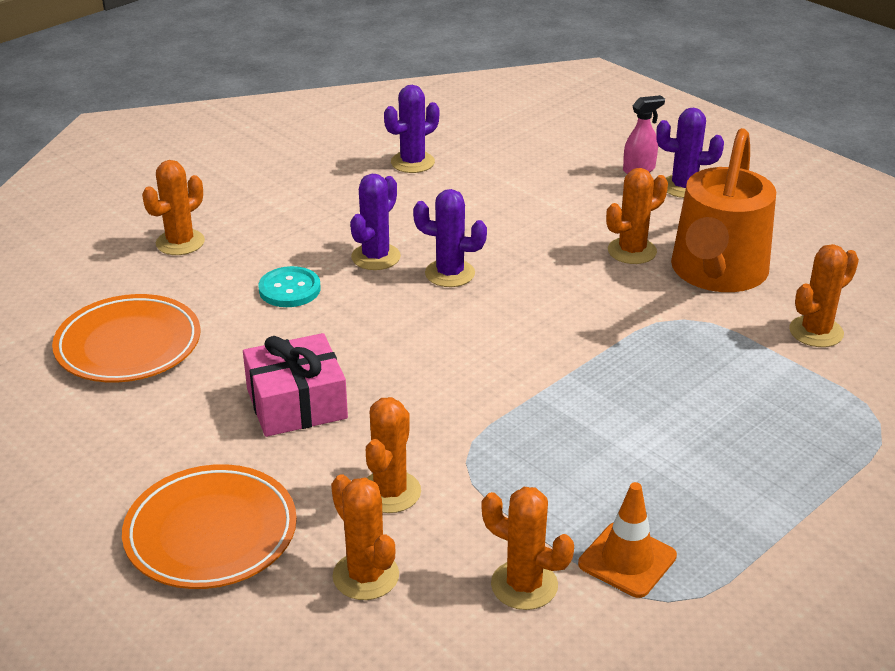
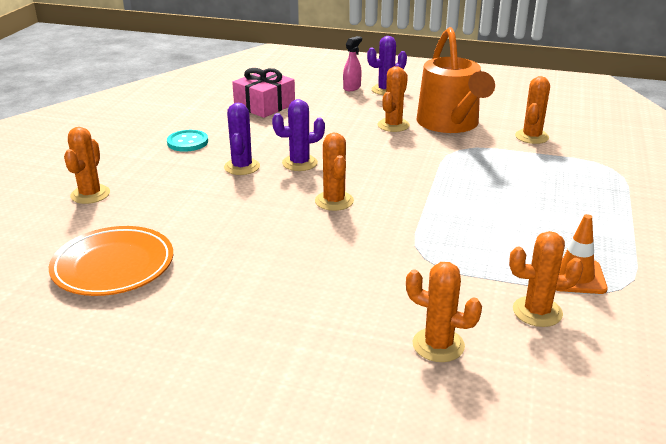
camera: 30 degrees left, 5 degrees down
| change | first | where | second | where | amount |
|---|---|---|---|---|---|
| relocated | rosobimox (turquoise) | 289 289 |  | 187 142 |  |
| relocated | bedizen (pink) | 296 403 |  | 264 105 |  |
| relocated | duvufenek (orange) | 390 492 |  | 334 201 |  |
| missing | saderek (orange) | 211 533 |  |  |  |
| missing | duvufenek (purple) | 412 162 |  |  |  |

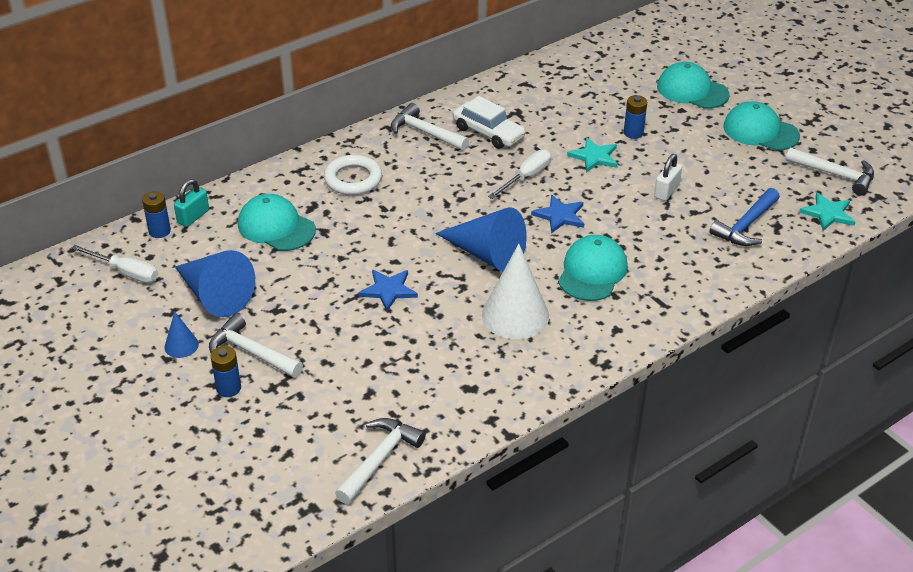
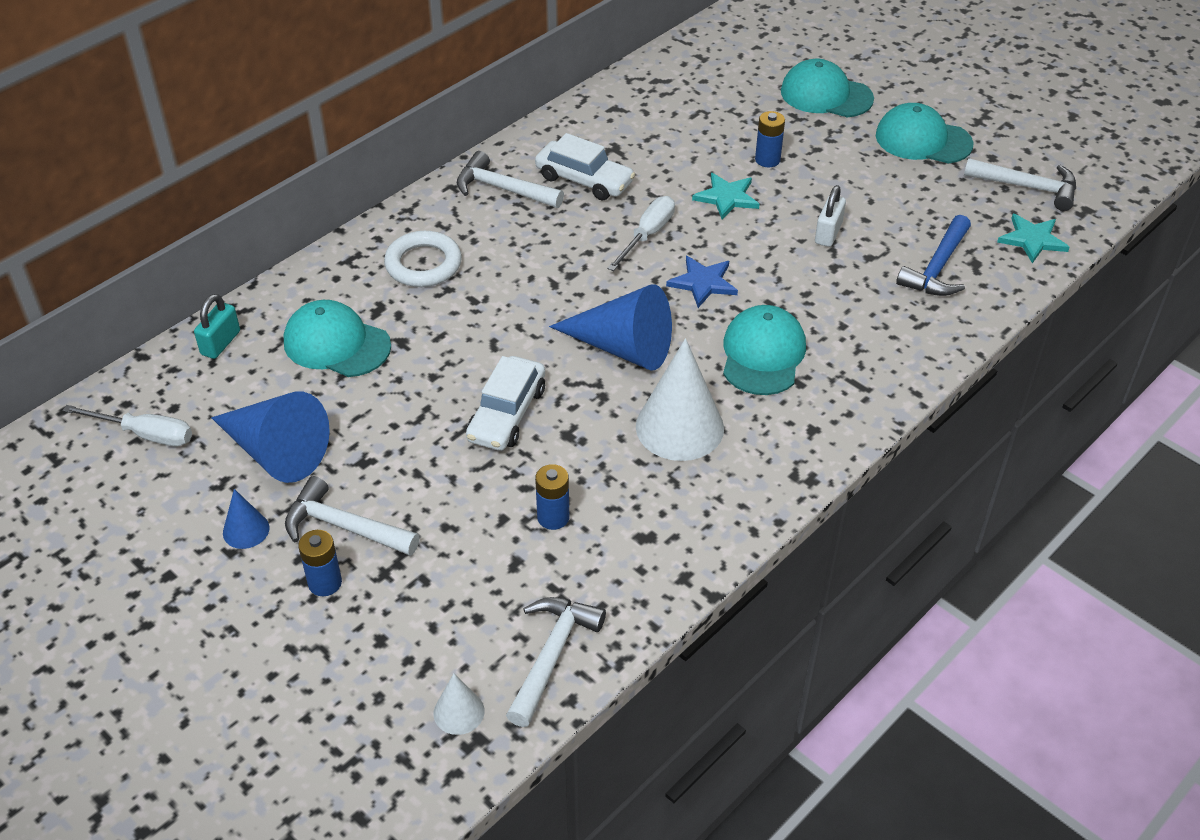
camera: 10 degrees left, 5 degrees up
| change | first | where | second | where | amount |
|---|---|---|---|---|---|
| appeared |  |  | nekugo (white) | 459 712 |  |
| exchanged | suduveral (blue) | 388 290 | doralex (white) | 507 414 |  |
| relocated | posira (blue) | 159 231 |  | 553 517 |  |

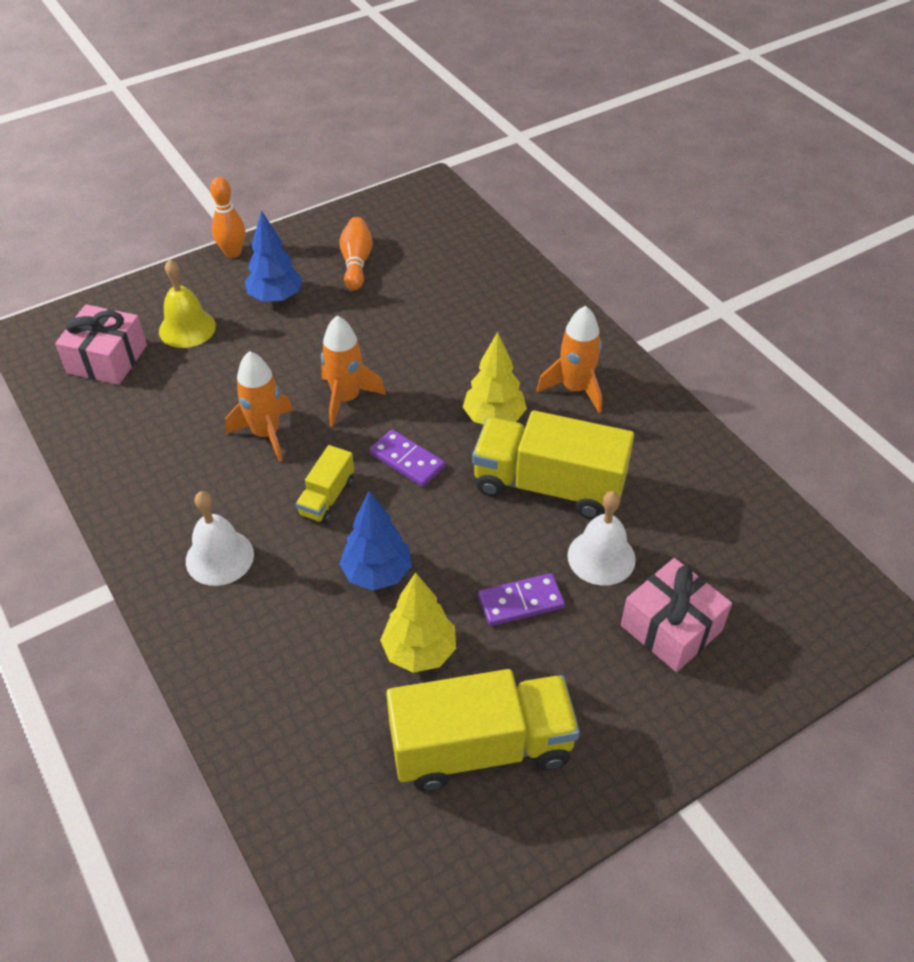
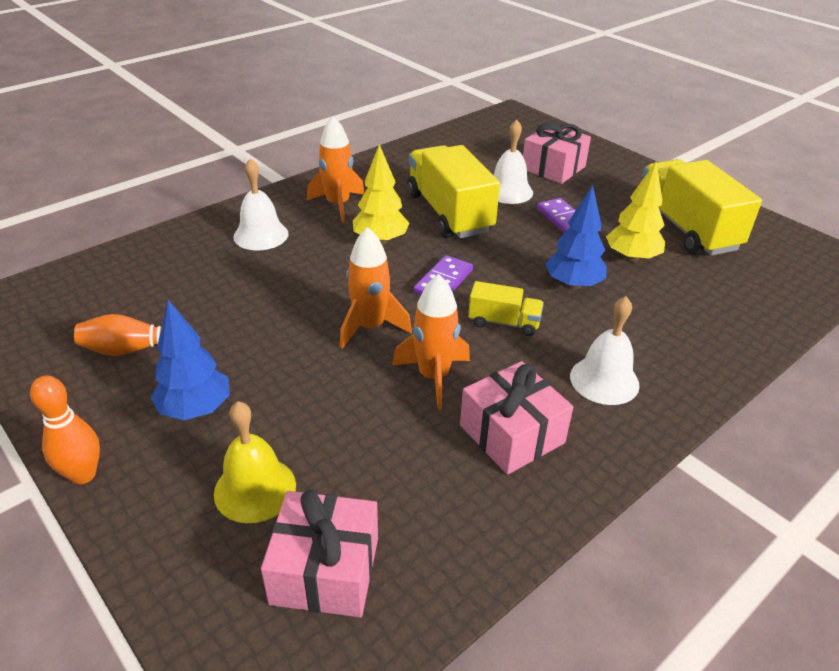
camera: 100 degrees left, 10 degrees down
| change | first | where | second | where | amount |
|---|---|---|---|---|---|
| appeared |  |  | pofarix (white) | 261 235 |  |
| spun | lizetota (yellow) | 548 486 |  | 449 213 | 150 degrees clockwise |
| appeared |  |  | bedizen (pink) | 512 434 |  |

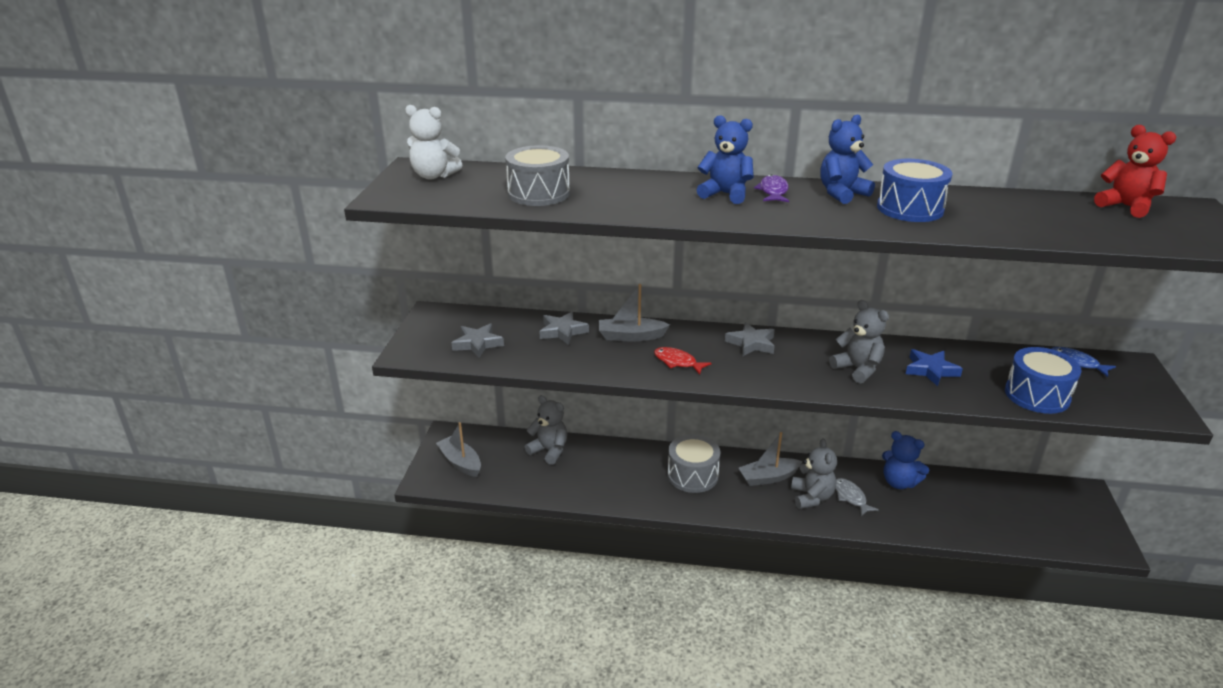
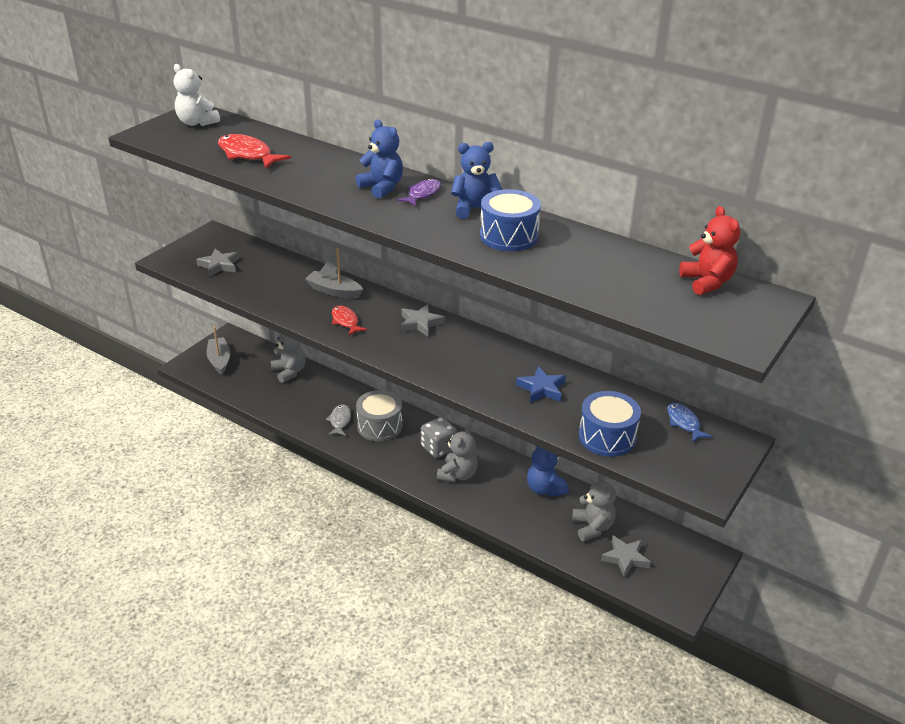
camera: 25 degrees right, 5 degrees up
| change | first | where | second | where | amount |
|---|---|---|---|---|---|
| exchanged | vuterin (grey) | 538 193 | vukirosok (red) | 247 155 |  |
| relocated | vukirosok (grey) | 850 497 |  | 340 421 |  |
| exchanged | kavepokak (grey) | 768 477 | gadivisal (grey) | 438 448 |  |
| relocated | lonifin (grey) | 857 369 |  | 592 527 |  |
| relocated | suduveral (grey) | 562 331 |  | 625 558 |  |

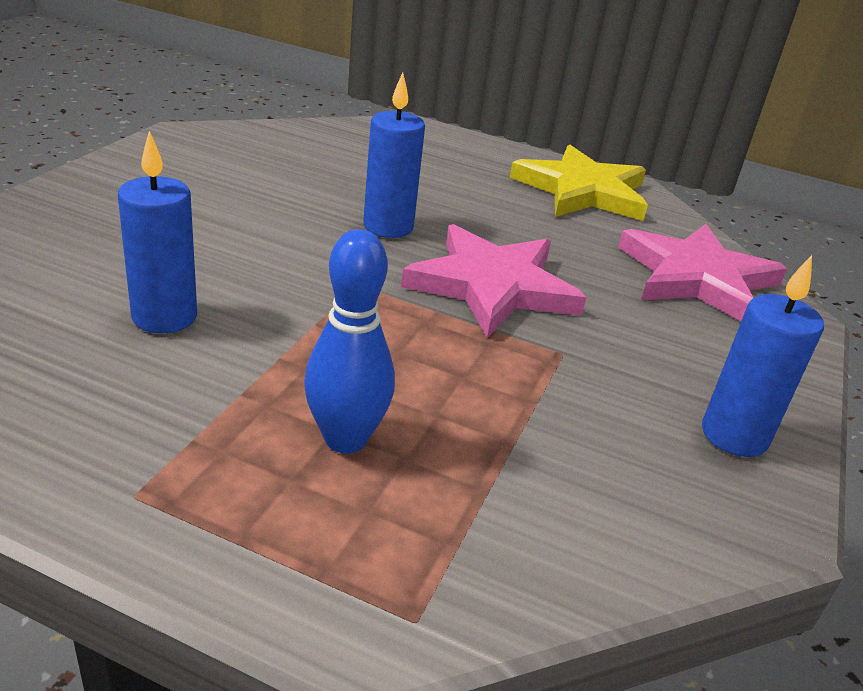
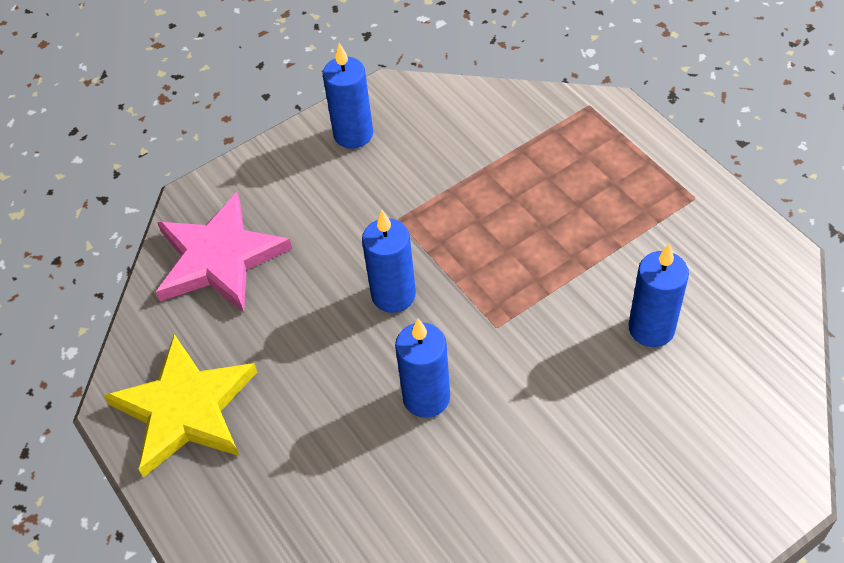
camera: 140 degrees left, 20 degrees up
| change | first | where | second | where | amount |
|---|---|---|---|---|---|
| exchanged | suduveral (pink) | 492 286 | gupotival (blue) | 393 295 |  |
| missing | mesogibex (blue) | 345 439 |  |  |  |

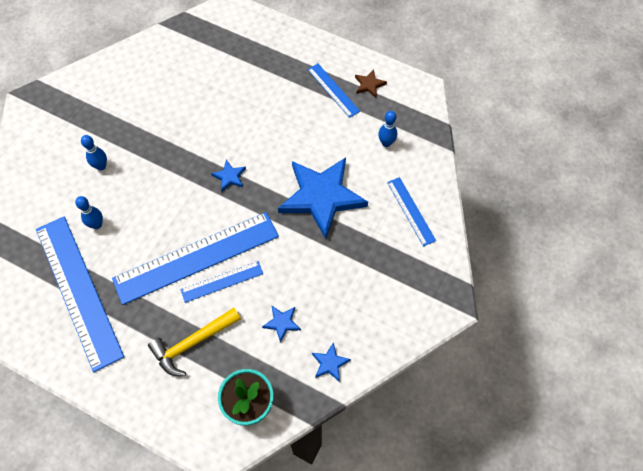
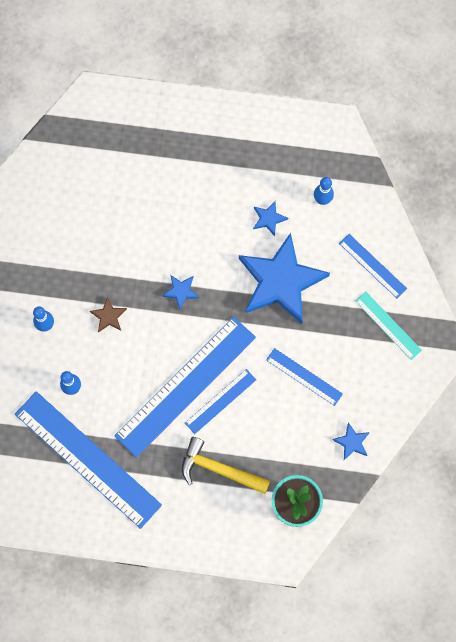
camera: 20 degrees left, 10 degrees up
| change | first | where | second | where | amount |
|---|---|---|---|---|---|
| relocated | suduveral (brown) | 369 85 |  | 108 316 |  |
| spun | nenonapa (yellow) | 192 343 |  | 219 469 | 75 degrees clockwise |
| relocated | suduveral (blue) | 282 323 |  | 268 219 |  |
| relocated | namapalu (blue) | 333 90 |  | 304 377 |  |
| appeared |  |  | namapalu (turquoise) | 388 325 |  |

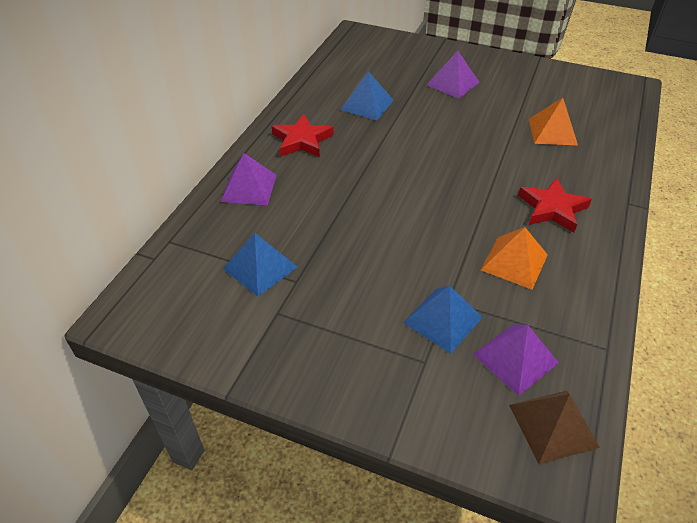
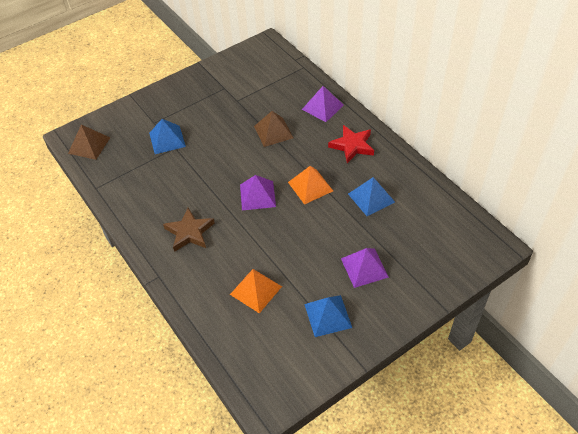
camera: 125 degrees right, 5 degrees up
| change | first | where | second | where | amount |
|---|---|---|---|---|---|
| colour | suduveral (red) | 552 209 | suduveral (brown) | 189 232 |  |
| relocated | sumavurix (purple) | 515 358 |  | 257 195 |  |
| appeared |  |  | sumavurix (brown) | 273 132 |  |
| relocated | sumavurix (orange) | 514 262 |  | 310 186 |  |
| relocated | sumavurix (blue) | 260 267 |  | 328 315 |  |

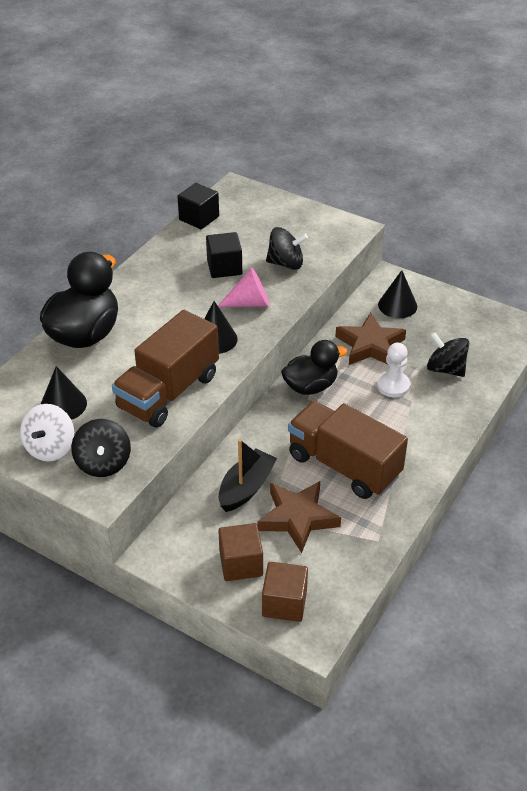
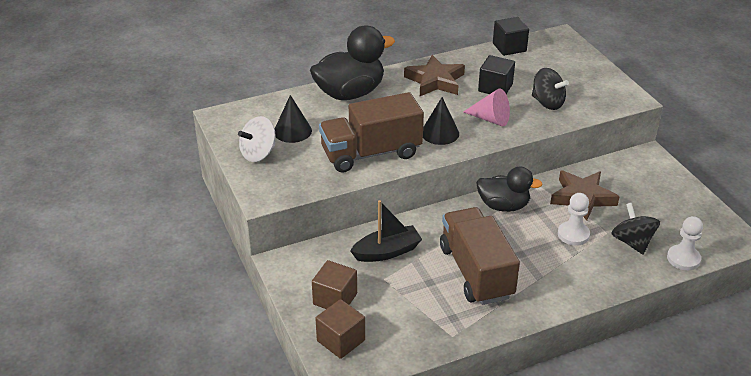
camera: 35 degrees right, 5 degrees down
| change | first | where | second | where | amount |
|---|---|---|---|---|---|
| relocated | suduveral (brown) | 297 518 |  | 435 81 |  |
| appeared |  |  | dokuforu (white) | 683 259 |  |
| missing | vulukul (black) | 103 463 |  |  |  |
| missing | nekugo (black) | 397 305 |  |  |  |

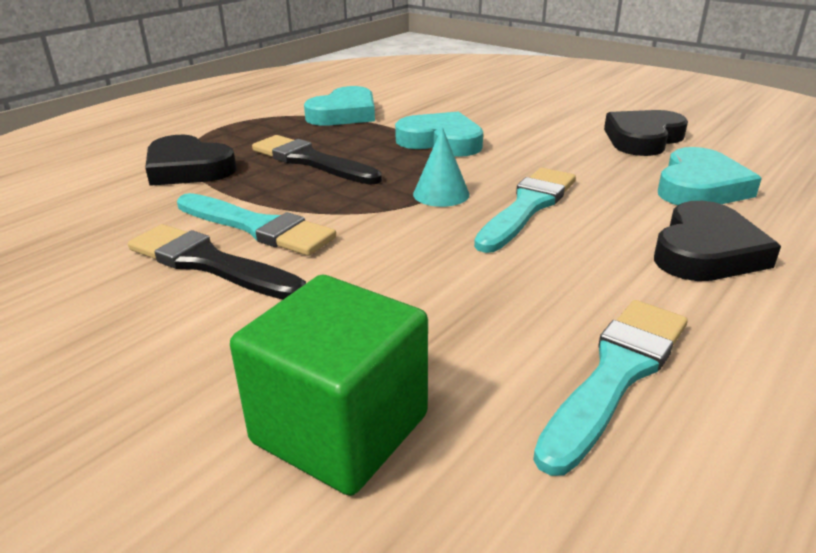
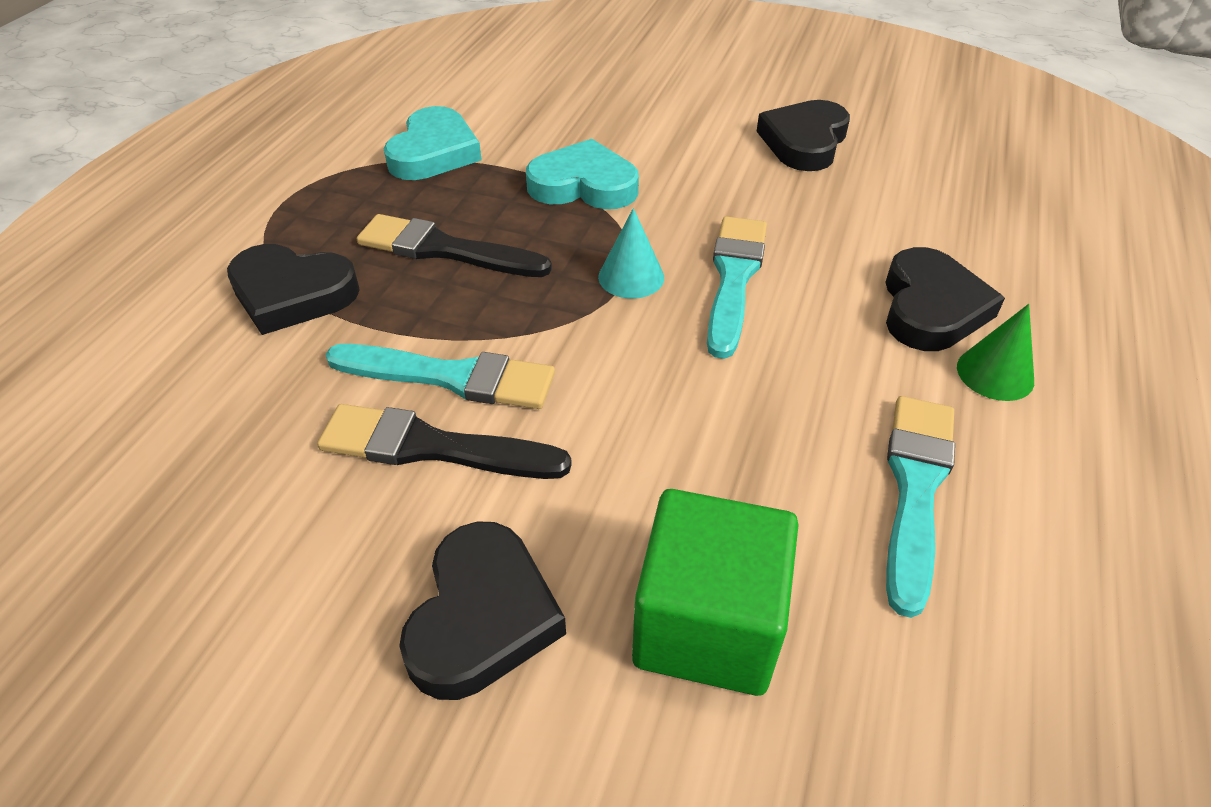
camera: 20 degrees left, 15 degrees up
| change | first | where | second | where | amount |
|---|---|---|---|---|---|
| appeared |  |  | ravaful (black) | 482 616 |  |
| appeared |  |  | nekugo (green) | 995 373 |  |
| missing | ravaful (turquoise) | 699 187 |  |  |  |

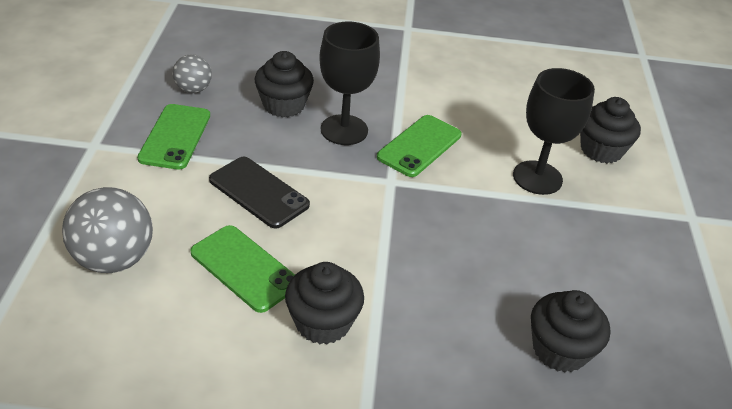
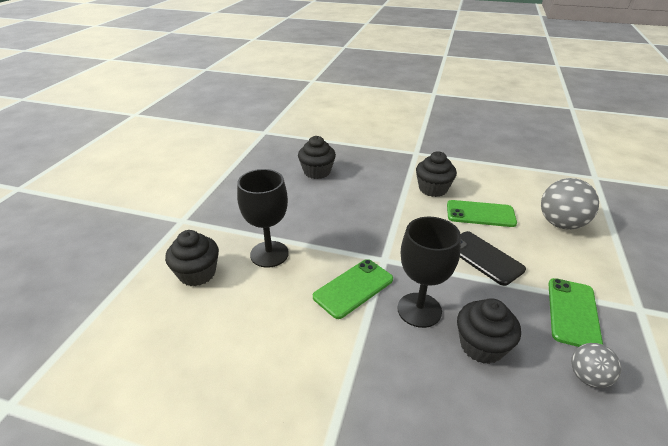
camera: 165 degrees left, 5 degrees down
| change | first | where | second | where | amount |
|---|---|---|---|---|---|
| spun | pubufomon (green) | 244 268 |  | 480 214 | 45 degrees counterclockwise |

